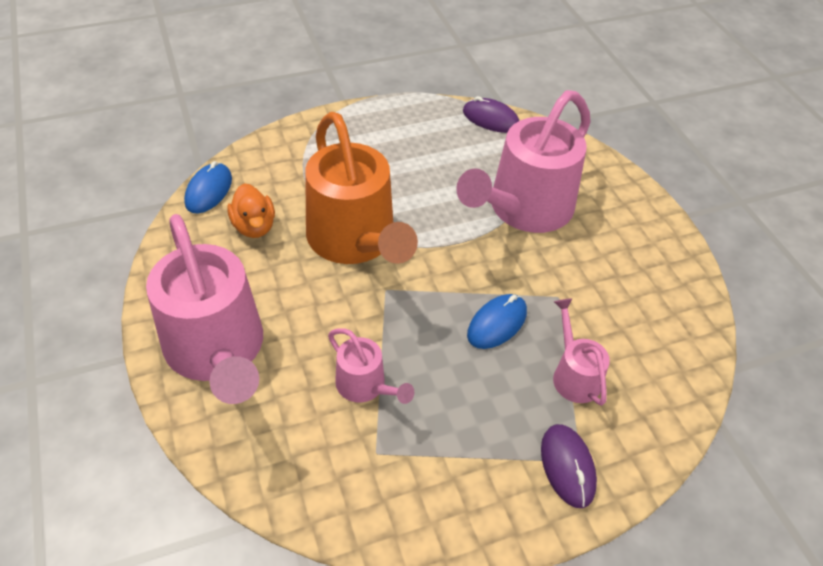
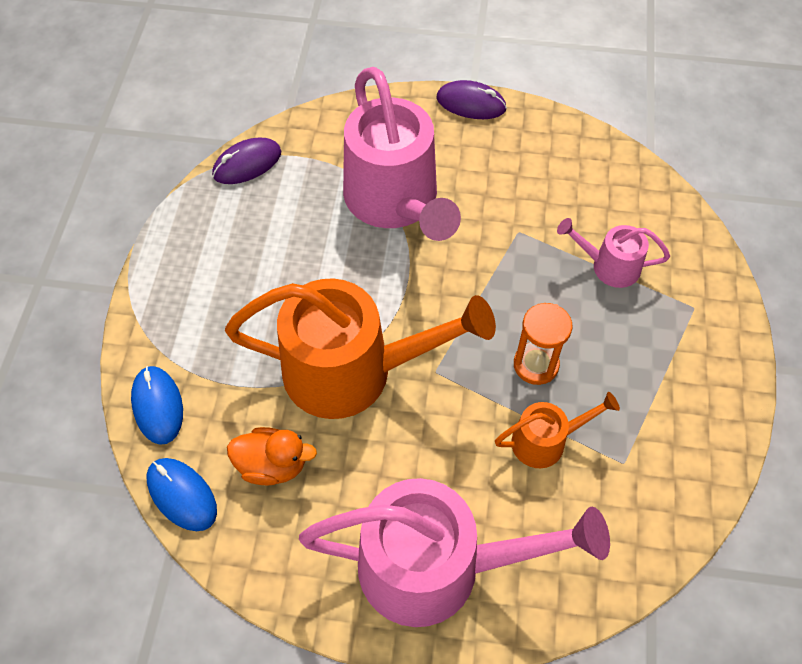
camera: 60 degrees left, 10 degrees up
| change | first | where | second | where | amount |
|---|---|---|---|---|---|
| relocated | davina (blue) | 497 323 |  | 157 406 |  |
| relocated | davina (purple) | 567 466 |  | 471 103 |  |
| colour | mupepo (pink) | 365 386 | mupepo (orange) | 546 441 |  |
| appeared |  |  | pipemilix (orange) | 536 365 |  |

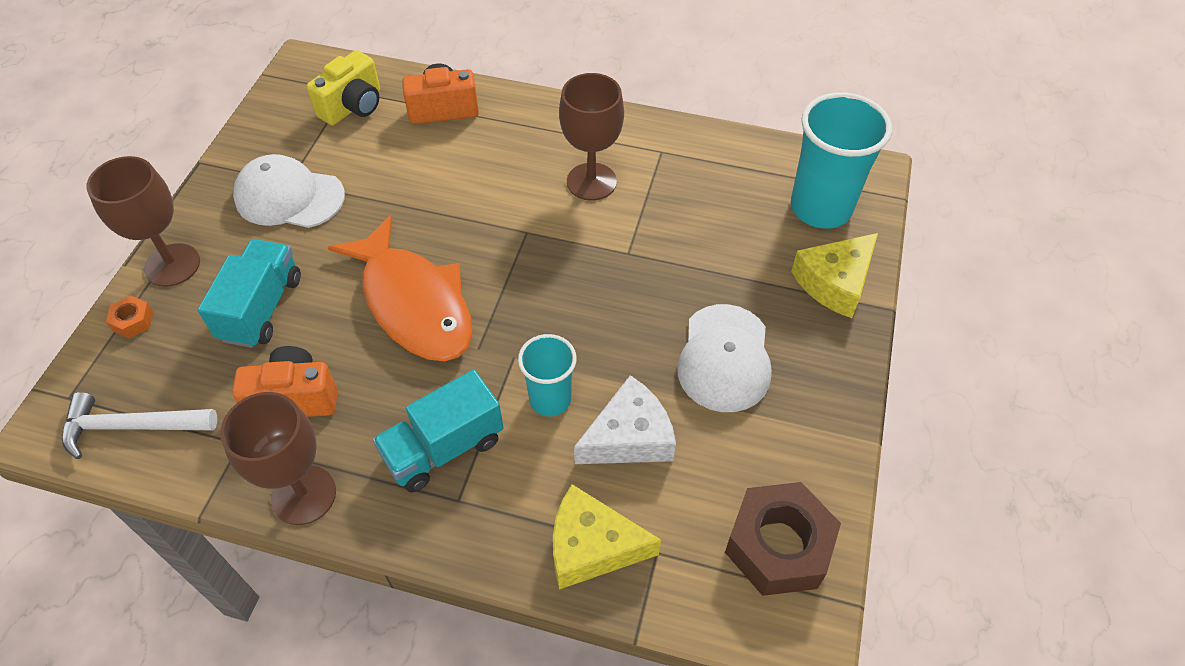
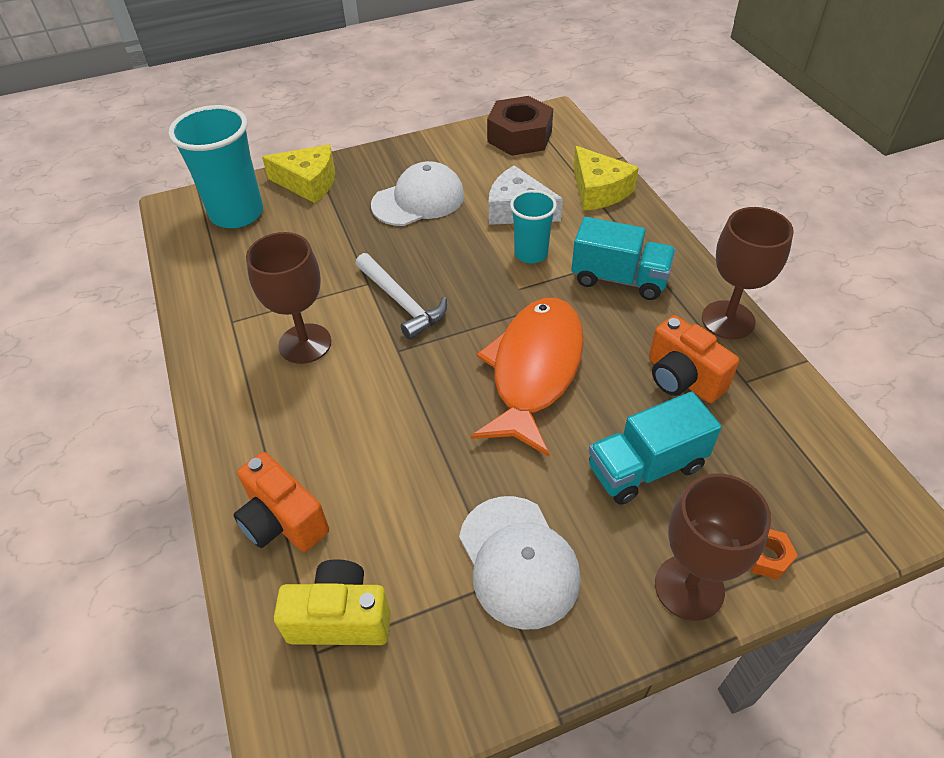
camera: 125 degrees left, 5 degrees down
| change | first | where | second | where | amount |
|---|---|---|---|---|---|
| relocated | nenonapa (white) | 131 426 |  | 401 302 |  |

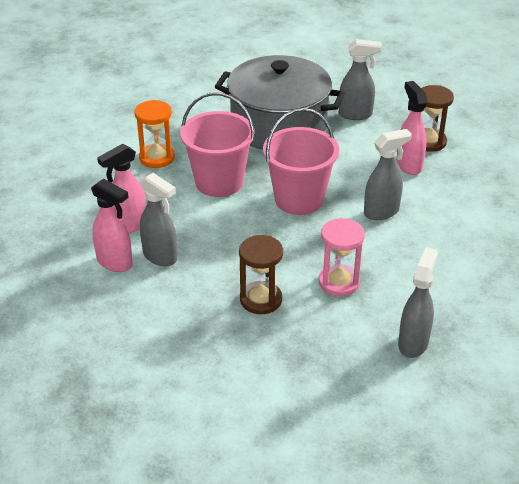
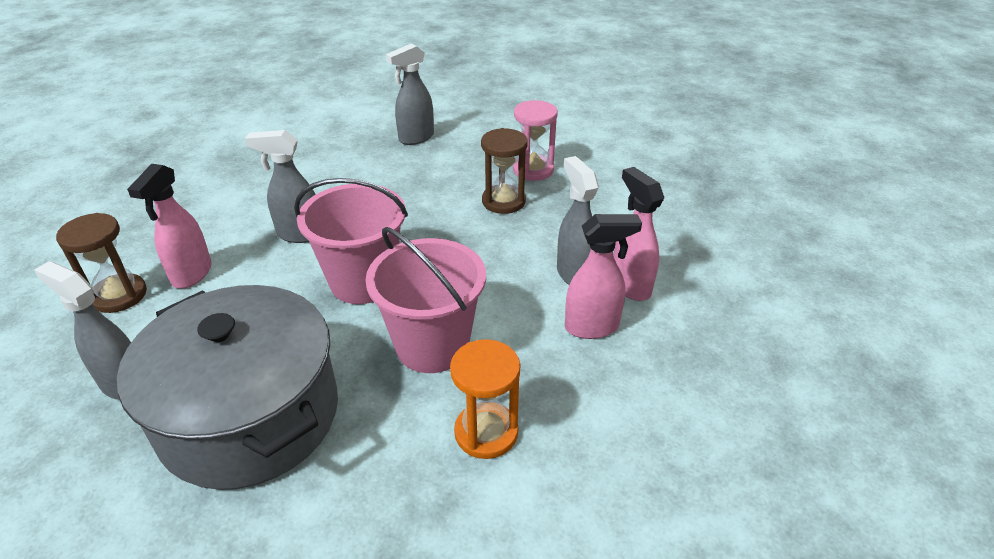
camera: 150 degrees left, 0 degrees up
| change | first | where | second | where | amount |
|---|---|---|---|---|---|
| relocated | pipemilix (pink) | 339 282 |  | 533 170 |  |

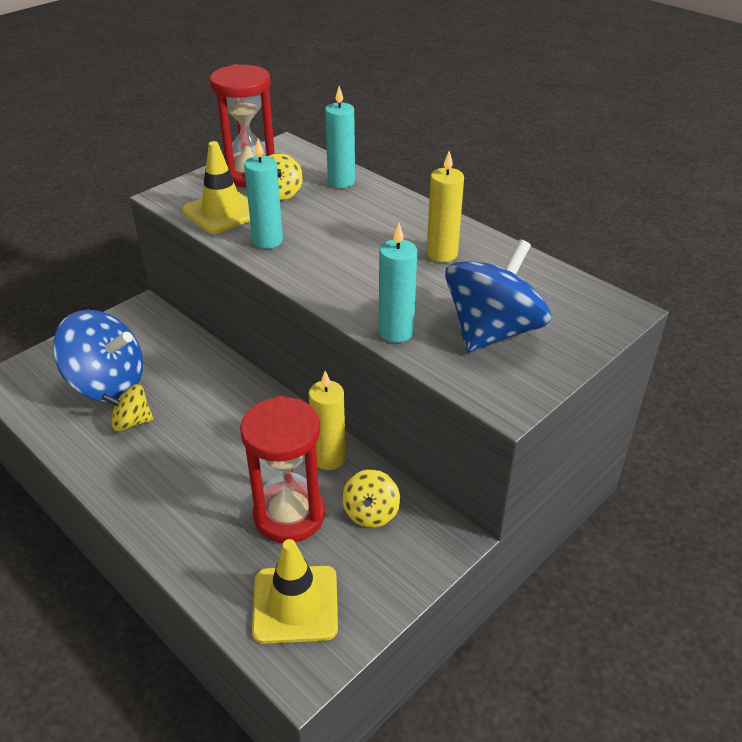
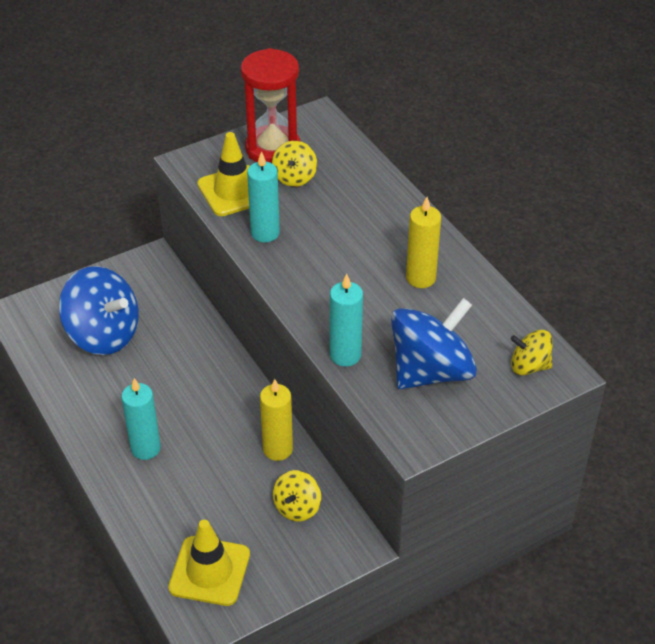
camera: 15 degrees right, 5 degrees up
| change | first | where | second | where | amount |
|---|---|---|---|---|---|
| relocated | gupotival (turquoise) | 341 182 |  | 145 448 |  |
| relocated | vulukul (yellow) | 132 422 |  | 529 366 |  |
| missing | pipemilix (red) | 289 515 |  |  |  |

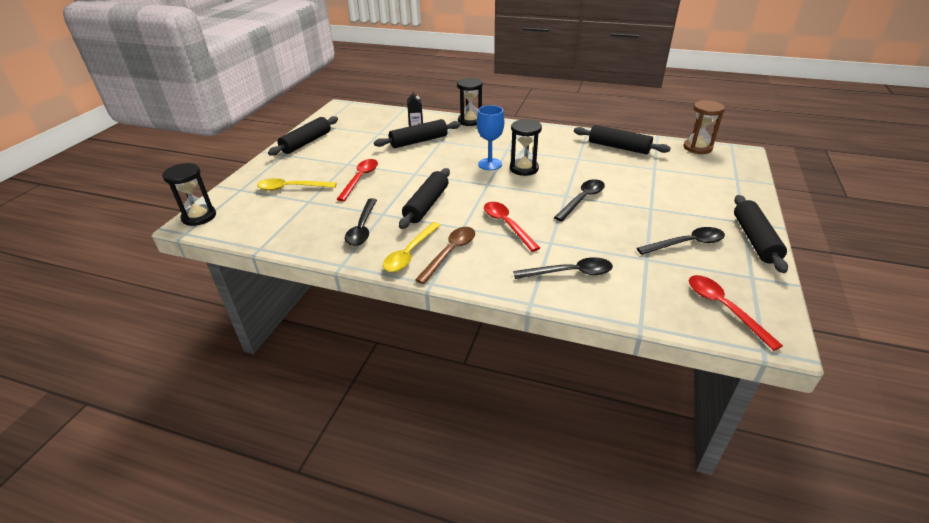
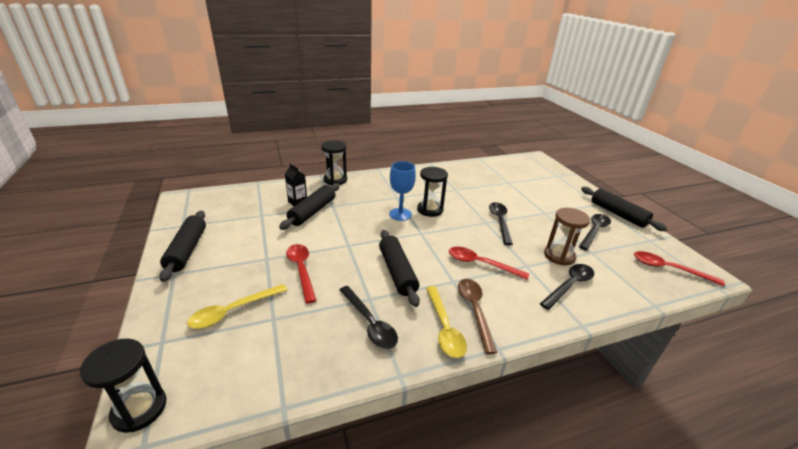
camera: 40 degrees left, 5 degrees down
| change | first | where | second | where | amount |
|---|---|---|---|---|---|
| relocated | pipemilix (brown) | 697 148 |  | 559 256 |  |
| missing | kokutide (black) | 618 147 |  |  |  |

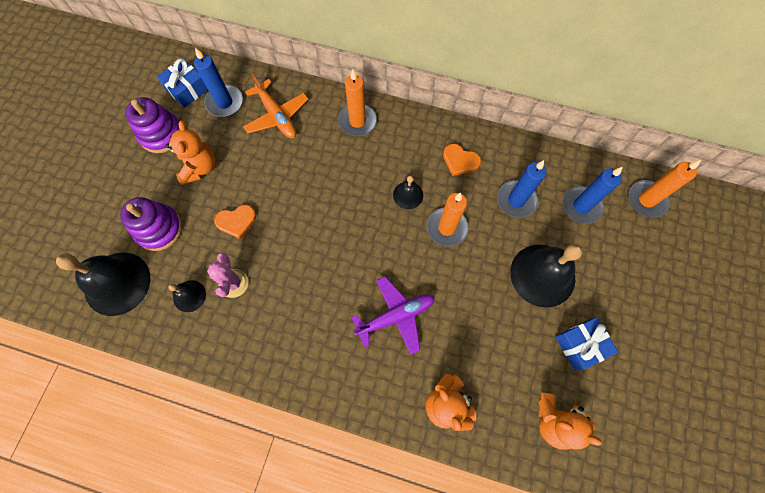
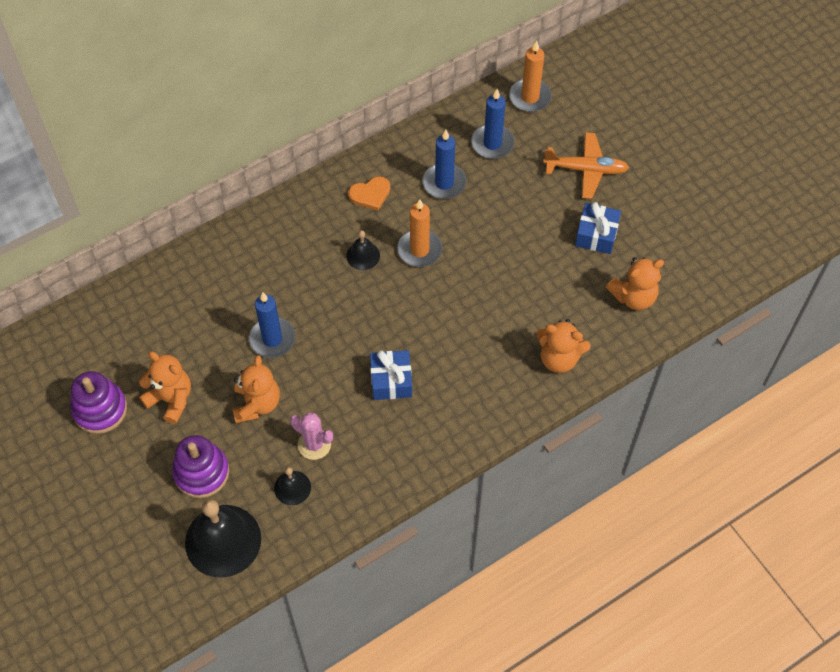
camera: 50 degrees left, 10 degrees down
| change | first | where | second | where | amount |
|---|---|---|---|---|---|
| exchanged | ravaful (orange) | 236 221 | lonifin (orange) | 257 404 |  |
| relocated | gupotival (blue) | 224 102 |  | 272 339 |  |
| relocated | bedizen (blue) | 187 89 |  | 391 381 |  |
| relocated | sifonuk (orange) | 277 116 |  | 586 170 |  |
| missing | gupotival (orange) | 357 121 |  |  |  |
| missing | sifonuk (purple) | 396 316 |  |  |  |
| missing | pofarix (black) | 542 275 |  |  |  |

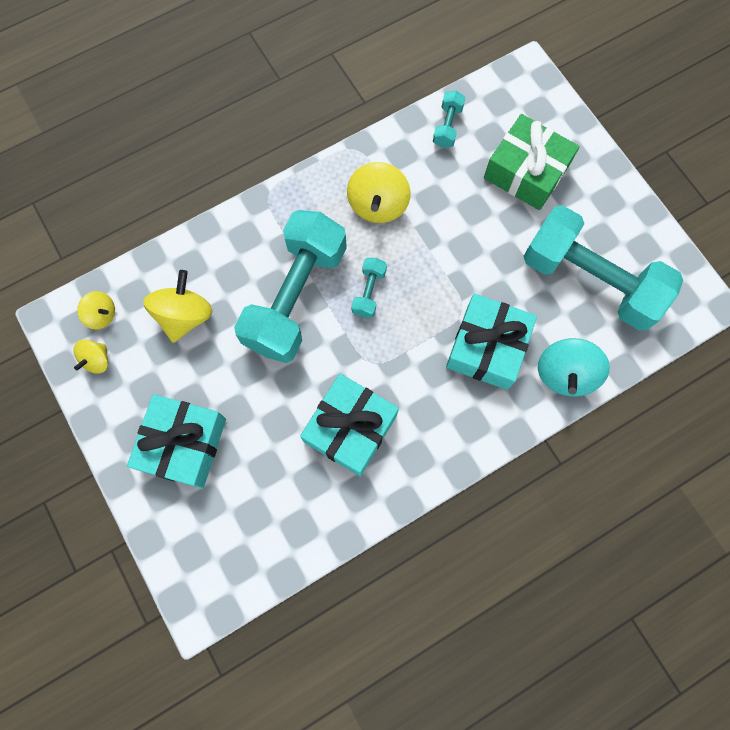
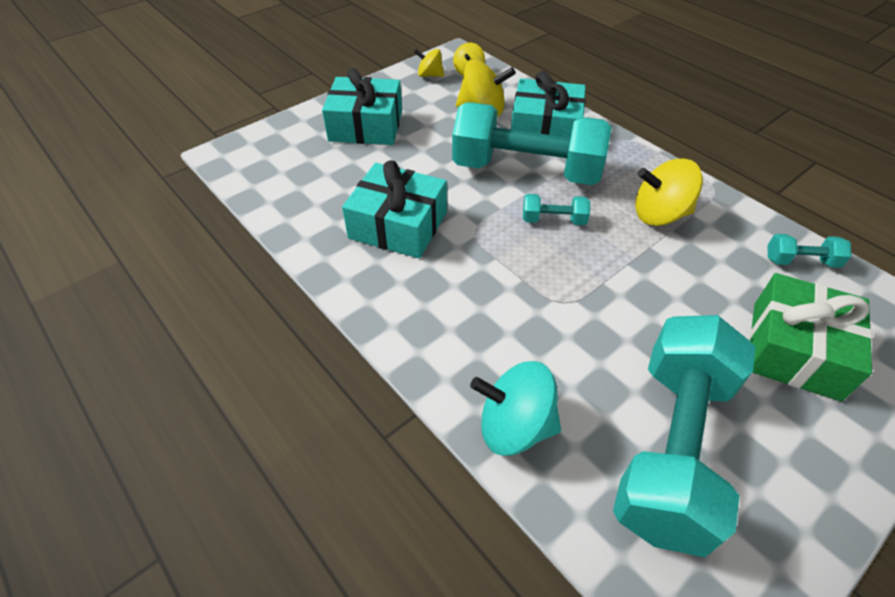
camera: 80 degrees right, 25 degrees down
| change | first | where | second | where | amount |
|---|---|---|---|---|---|
| relocated | bedizen (turquoise) | 487 347 |  | 545 129 |  |

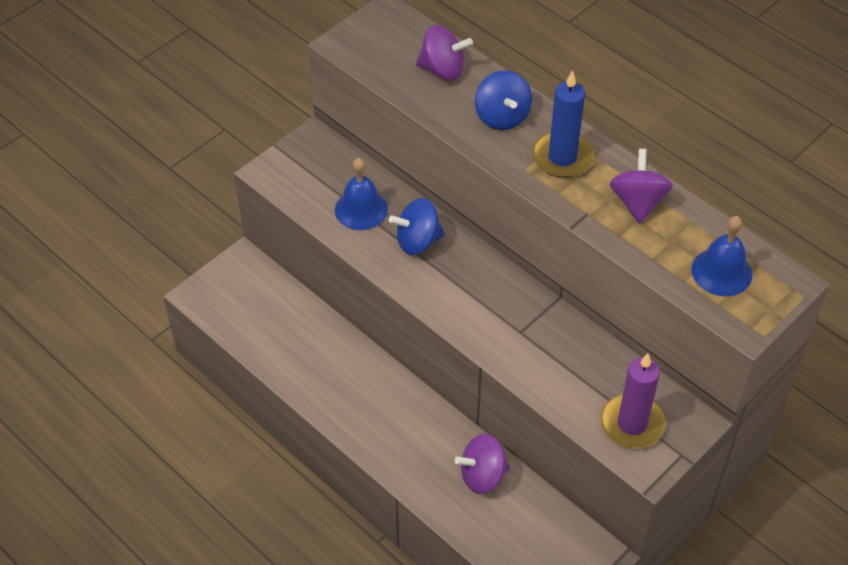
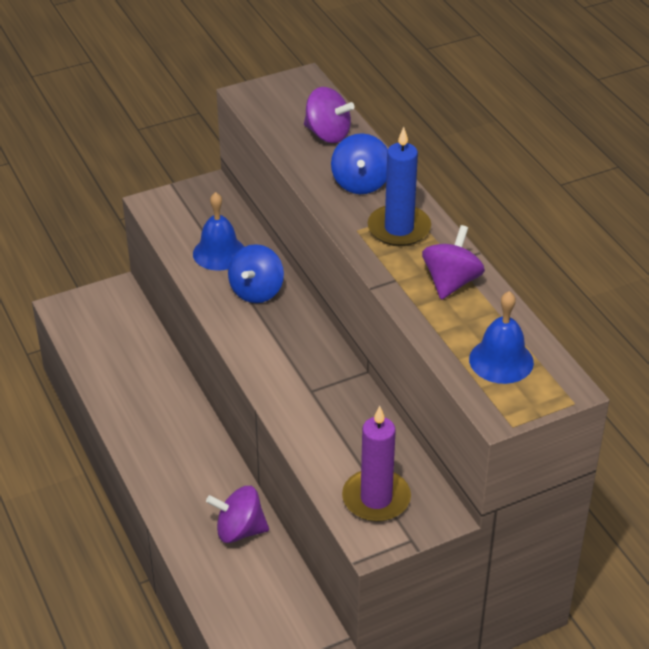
camera: 20 degrees right, 10 degrees down
| change | first | where | second | where | amount |
|---|---|---|---|---|---|
| spun | vulukul (blue) | 417 241 |  | 256 291 | 75 degrees counterclockwise |

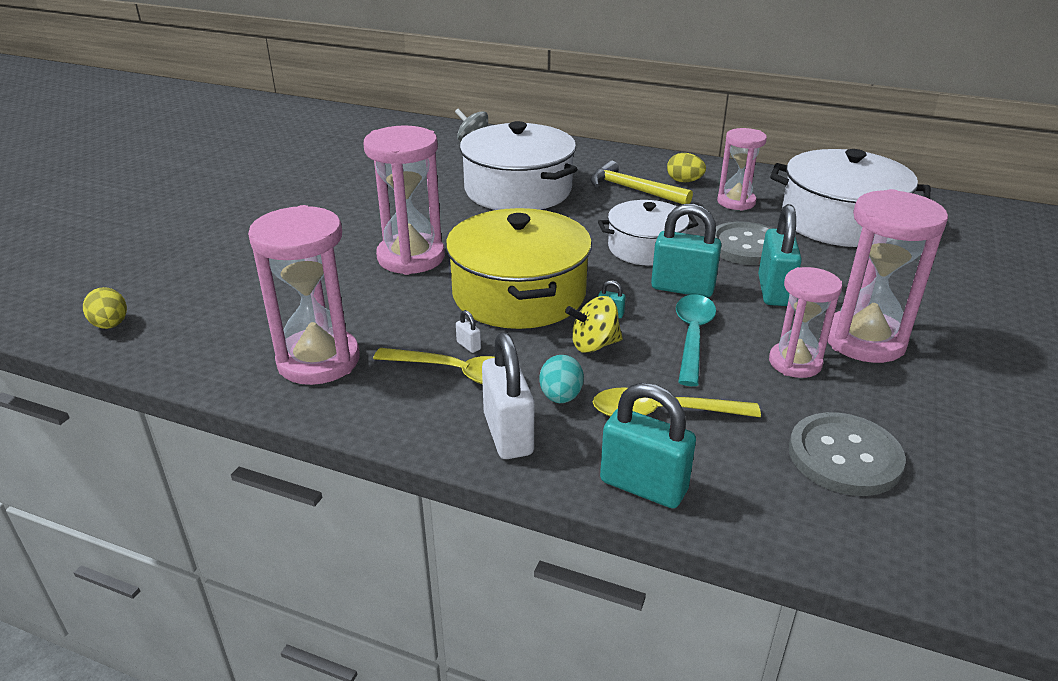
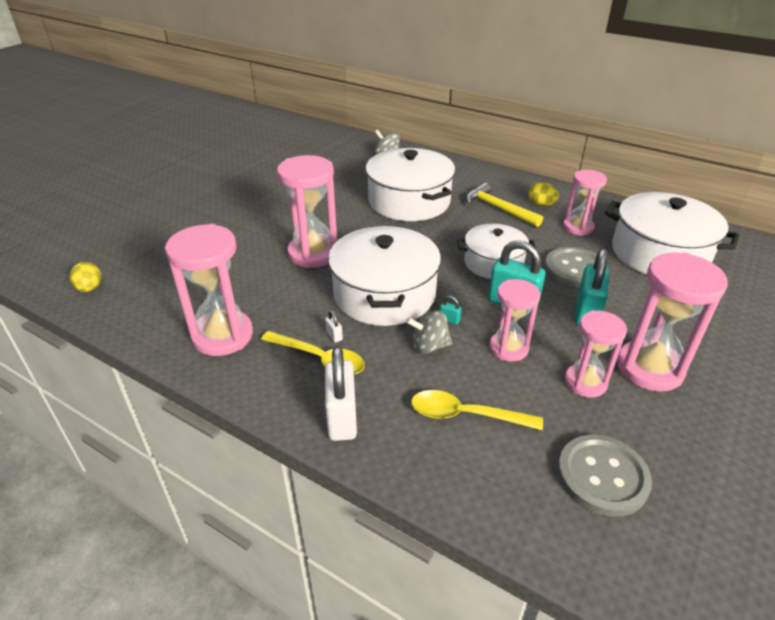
camera: 10 degrees right, 5 degrees up
| change | first | where | second | where | amount |
|---|---|---|---|---|---|
| colour | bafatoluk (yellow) | 519 294 | bafatoluk (white) | 384 294 |  |
| colour | vulukul (yellow) | 594 345 | vulukul (grey) | 429 346 |  |
| exchanged | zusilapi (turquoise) | 692 337 | pipemilix (pink) | 508 348 |  |
| missing | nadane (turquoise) | 560 397 |  |  |  |
| missing | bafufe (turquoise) | 643 486 |  |  |  |

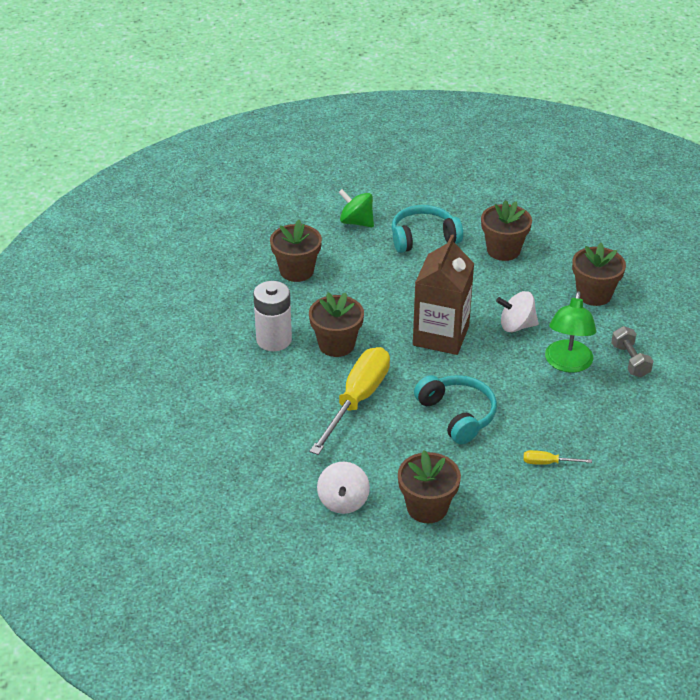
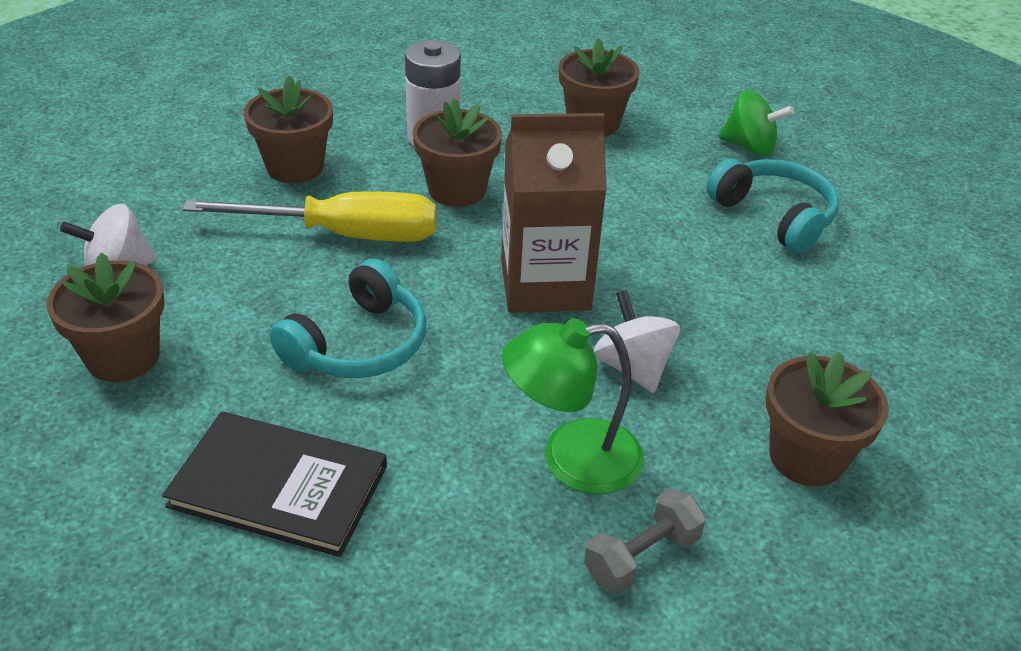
camera: 65 degrees right, 0 degrees up
| change | first | where | second | where | amount |
|---|---|---|---|---|---|
| exchanged | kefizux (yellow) | 548 463 | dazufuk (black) | 279 486 |  |
| relocated | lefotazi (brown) | 503 250 |  | 295 167 |  |
| spun | vulukul (green) | 356 222 |  | 749 147 | 105 degrees clockwise |

